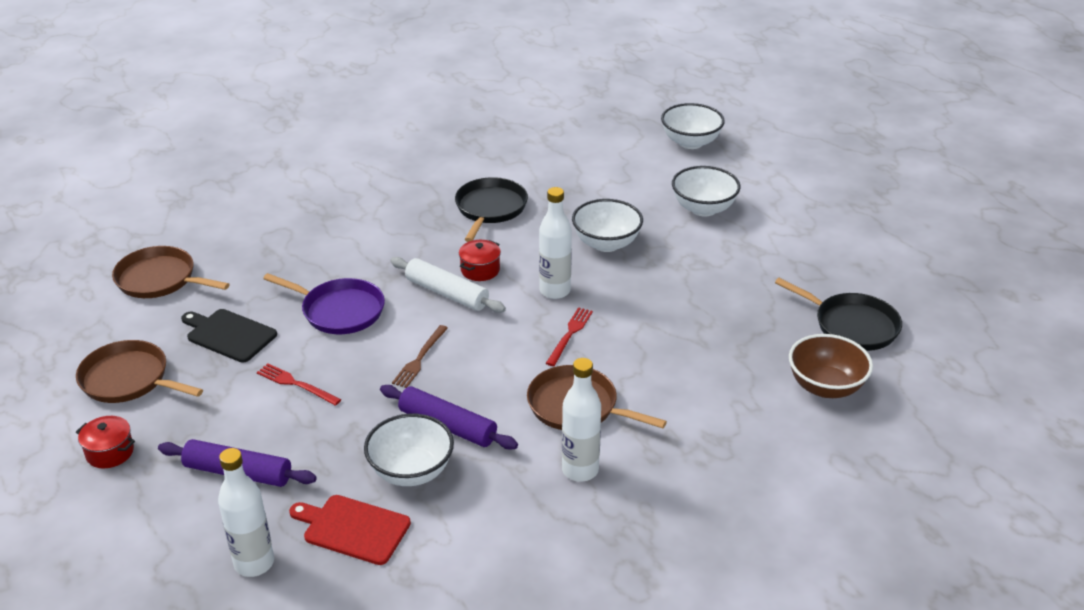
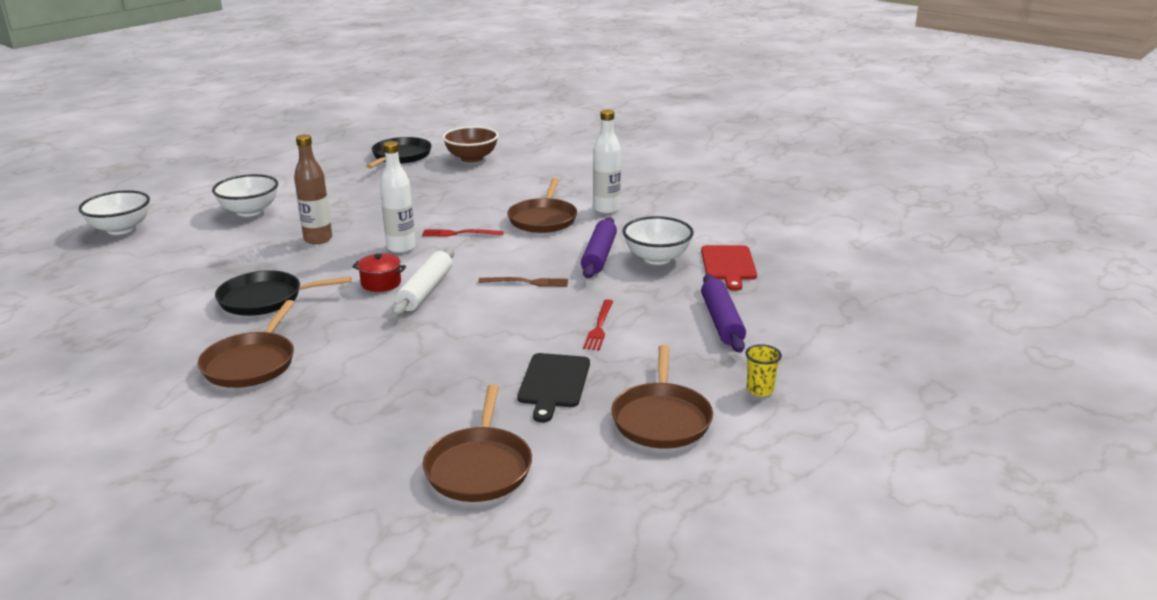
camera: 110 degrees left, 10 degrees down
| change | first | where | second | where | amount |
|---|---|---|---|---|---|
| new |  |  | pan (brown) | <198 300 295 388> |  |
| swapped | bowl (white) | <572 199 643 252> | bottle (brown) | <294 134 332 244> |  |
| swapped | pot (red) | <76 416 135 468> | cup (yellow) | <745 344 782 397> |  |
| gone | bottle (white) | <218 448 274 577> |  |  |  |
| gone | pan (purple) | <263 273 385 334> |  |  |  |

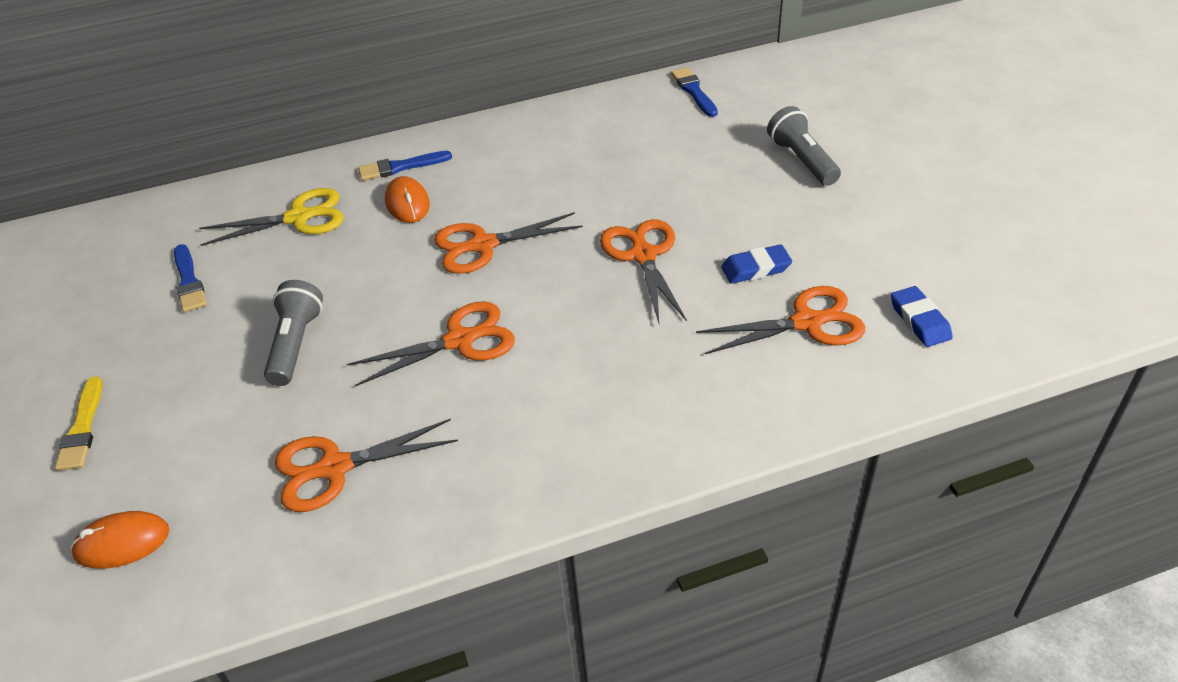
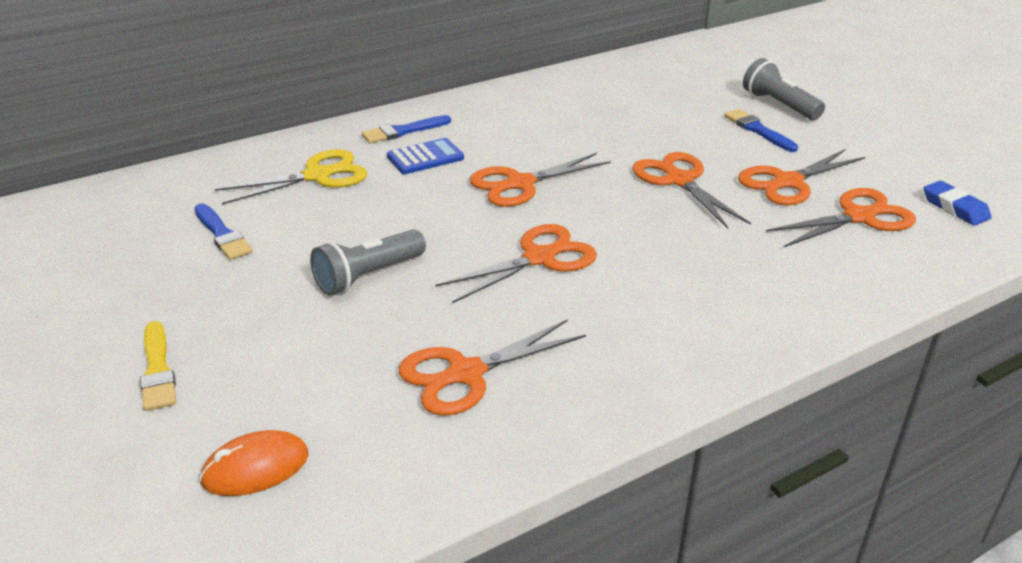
camera: 15 degrees left, 10 degrees down
| change | first | where | second | where | amount |
|---|---|---|---|---|---|
| rotated | flashlight (grey) | <264 280 323 386> |  | <310 229 426 295> | 120 degrees counterclockwise |
| swapped | mouse (orange) | <385 176 430 223> | calculator (blue) | <387 138 464 174> |  |
| shifted | brush (blue) | <671 67 718 117> |  | <724 109 798 152> |  |
| swapped | eraser (blue) | <721 244 792 284> | scissors (orange) | <738 149 865 205> |  |

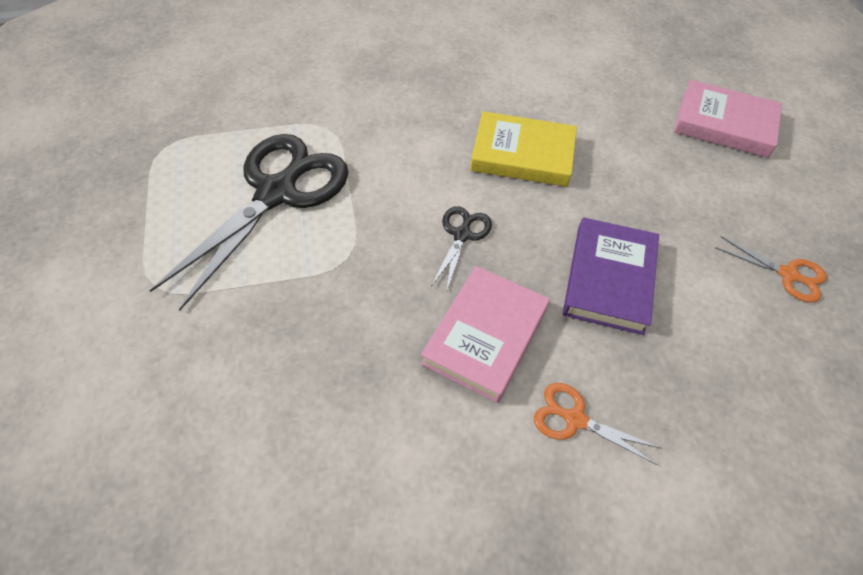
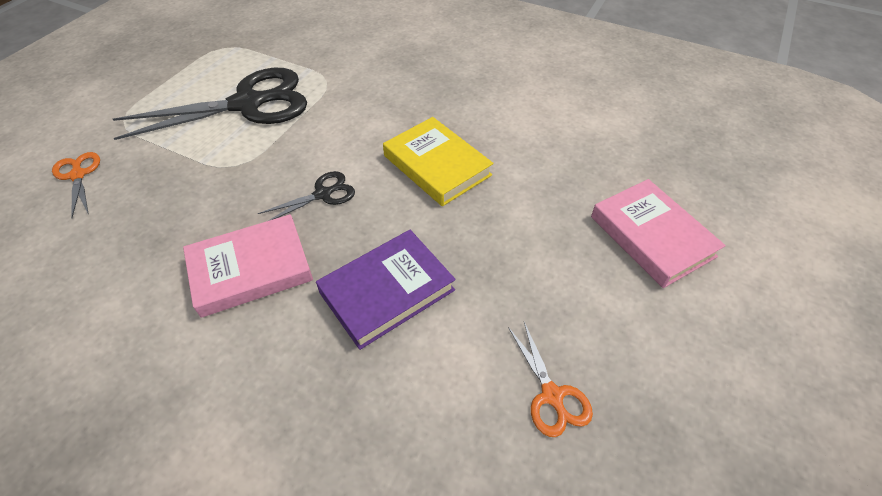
camera: 40 degrees right, 5 degrees down
| change | first | where | second | where | amount |
|---|---|---|---|---|---|
| shifted | scissors (orange) | <534 383 661 465> |  | <52 152 100 218> |  |

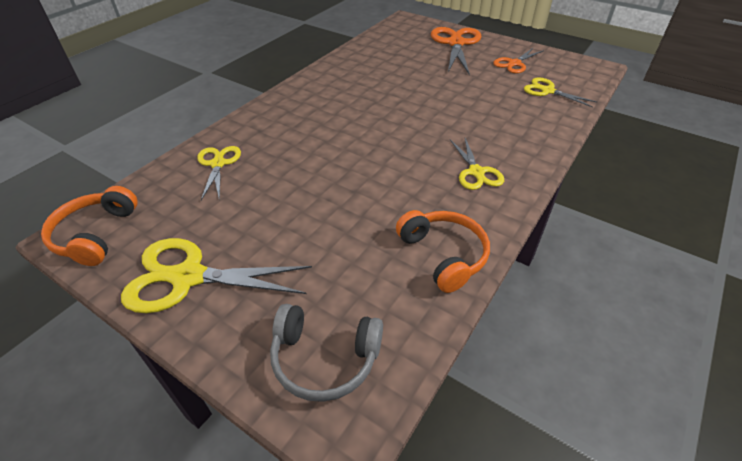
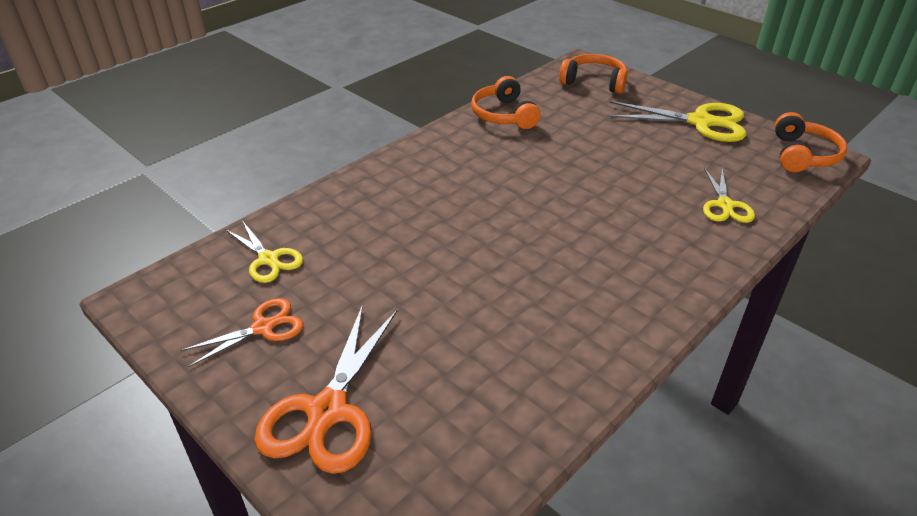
camera: 170 degrees left, 5 degrees down
| change | first | where | second | where | amount |
|---|---|---|---|---|---|
| repainted | headphones (grey) | <270 304 383 402> | headphones (orange) | <559 54 628 94> |  |
| gone | scissors (yellow) | <450 138 504 190> |  |  |  |

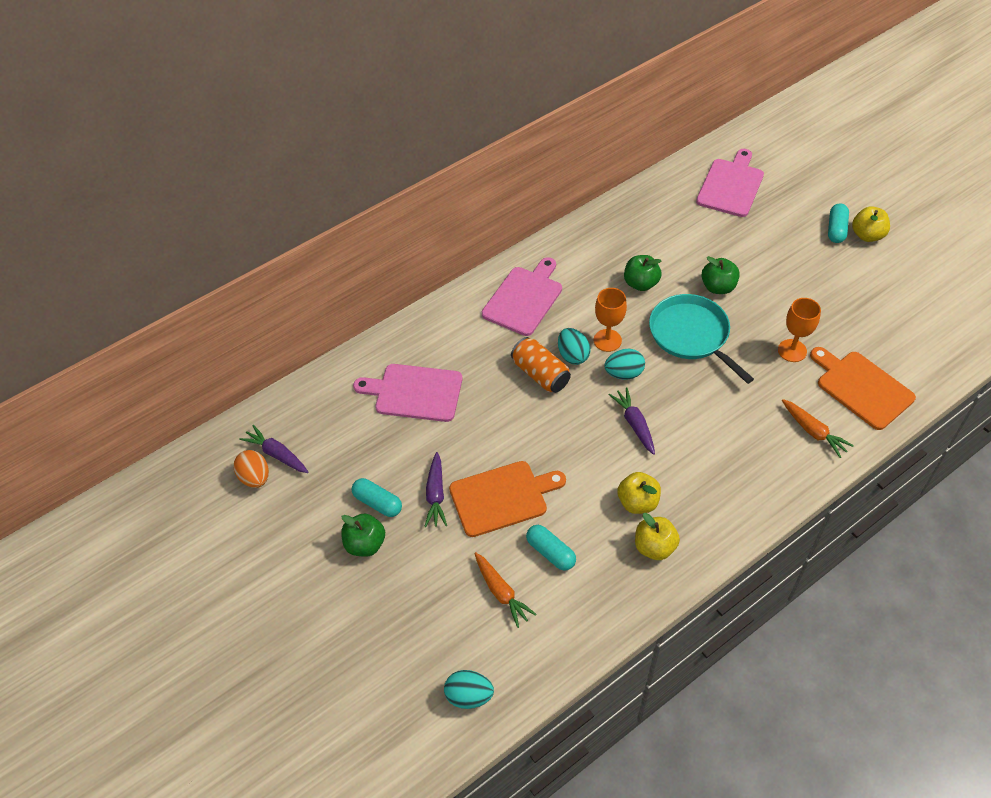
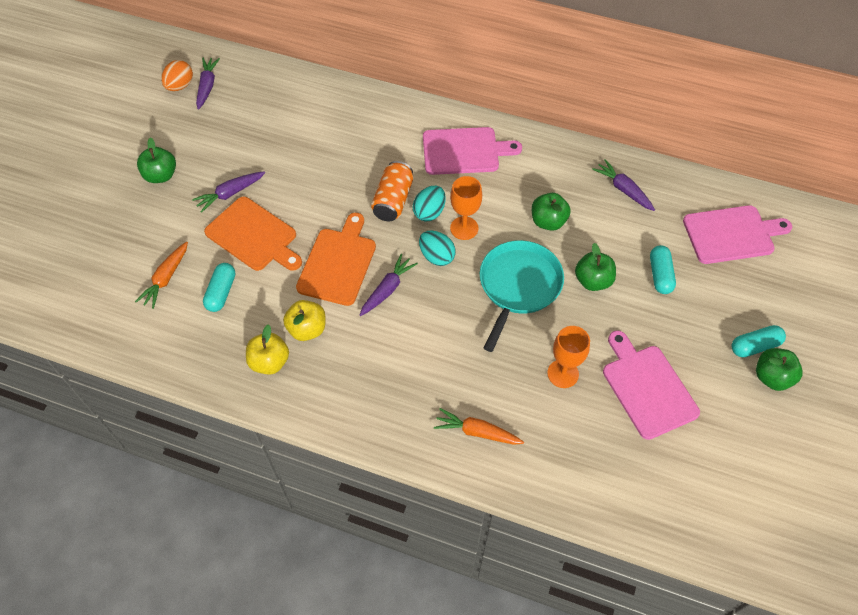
camera: 55 degrees right, 5 degrees up
| change | first | where | second | where | amount |
|---|---|---|---|---|---|
| shifted | cutting board (orange) | <810 347 916 430> |  | <296 213 376 306> |  |
| rotated | carrot (orange) | <782 399 854 458> |  | <434 408 524 445> | 90 degrees clockwise |
| new |  |  | carrot (purple) | <592 159 655 211> |  |
| shifted | cutting board (pink) | <353 364 462 422> |  | <603 330 700 440> |  |
| shifted | capsule (turquoise) | <352 478 402 517> |  | <650 245 676 294> |  |
| repainted | apple (yellow) | <852 206 890 242> | apple (green) | <756 348 803 391> |  |
| gone | egg (turquoise) | <444 670 494 709> |  |  |  |

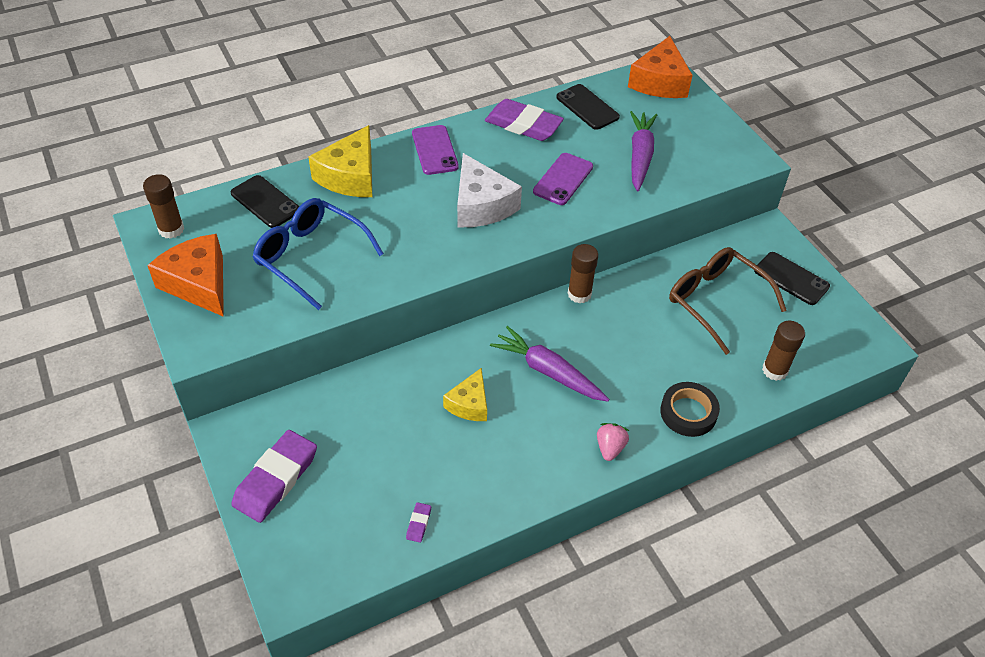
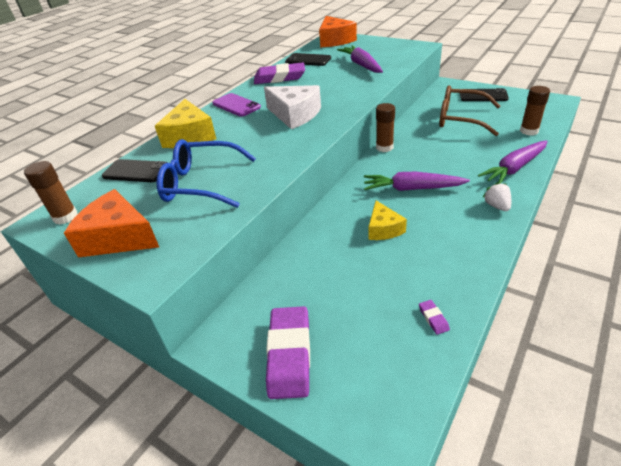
camera: 25 degrees left, 10 degrees down
| change | first | where | second | where | amount |
|---|---|---|---|---|---|
| swapped | tape (black) | <660 382 720 437> | carrot (purple) | <478 140 548 184> |  |
| repainted | strawberry (pink) | <597 423 629 461> | strawberry (white) | <482 182 511 211> |  |
| gone | phone (purple) | <533 153 593 205> |  |  |  |

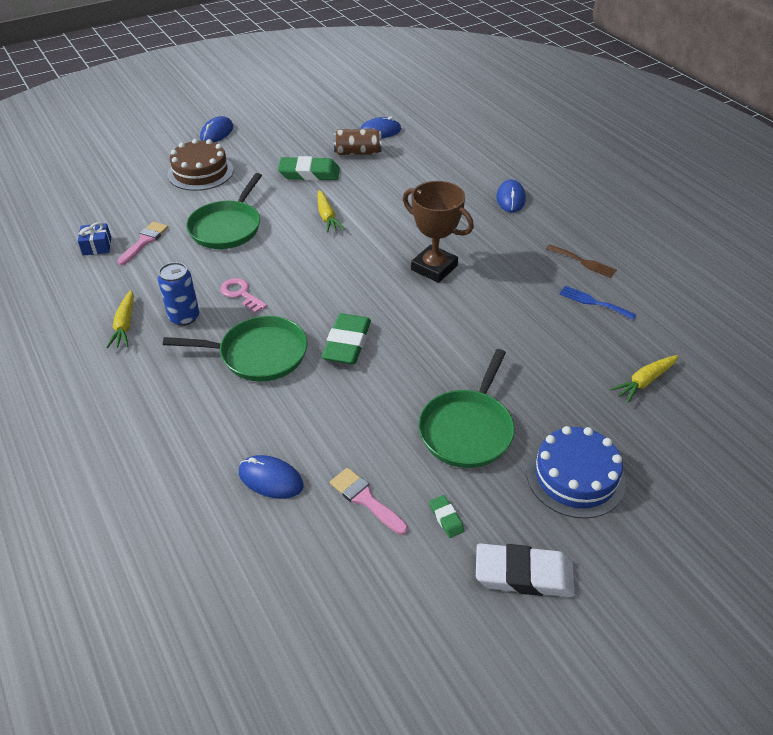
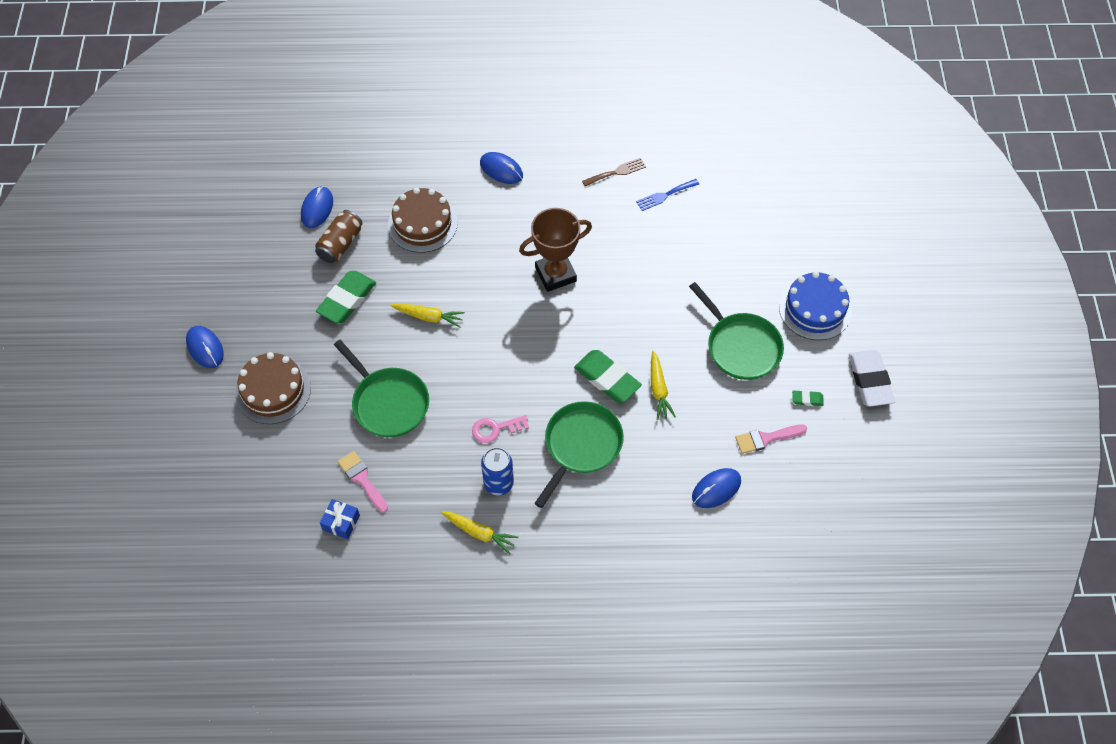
camera: 60 degrees left, 15 degrees up
| change | first | where | second | where | amount |
|---|---|---|---|---|---|
| new |  |  | cake (brown) | <388 188 458 253> |  |
| shifted | carrot (yellow) | <610 355 679 403> |  | <651 351 676 420> |  |
| rotated | eraser (white) | <476 543 575 597> |  | <849 350 895 407> | 45 degrees counterclockwise |

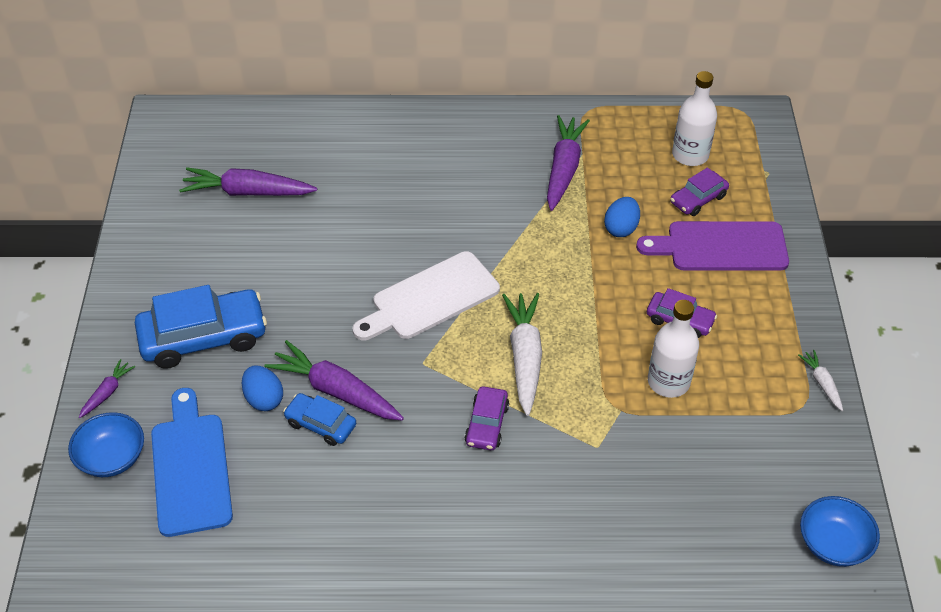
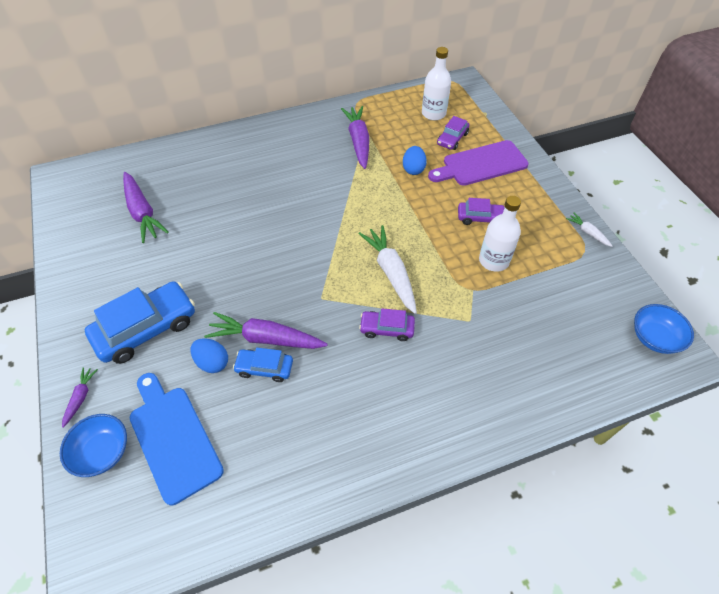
camera: 20 degrees left, 5 degrees up
| change | first | where | second | where | amount |
|---|---|---|---|---|---|
| rotated | carrot (purple) | <179 167 317 196> |  | <123 172 169 243> | 105 degrees counterclockwise |
| rotated | car (purple) | <464 386 509 450> |  | <359 308 415 341> | 105 degrees clockwise |
| gone | cutting board (white) | <352 251 500 340> |  |  |  |

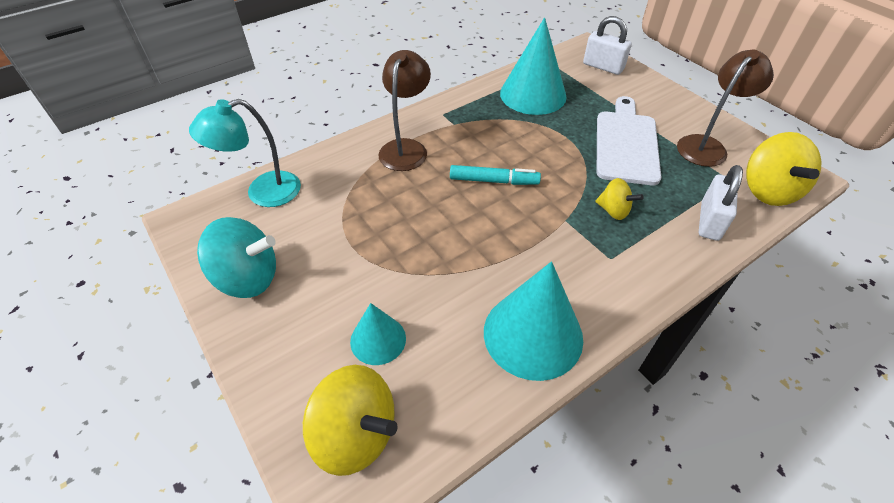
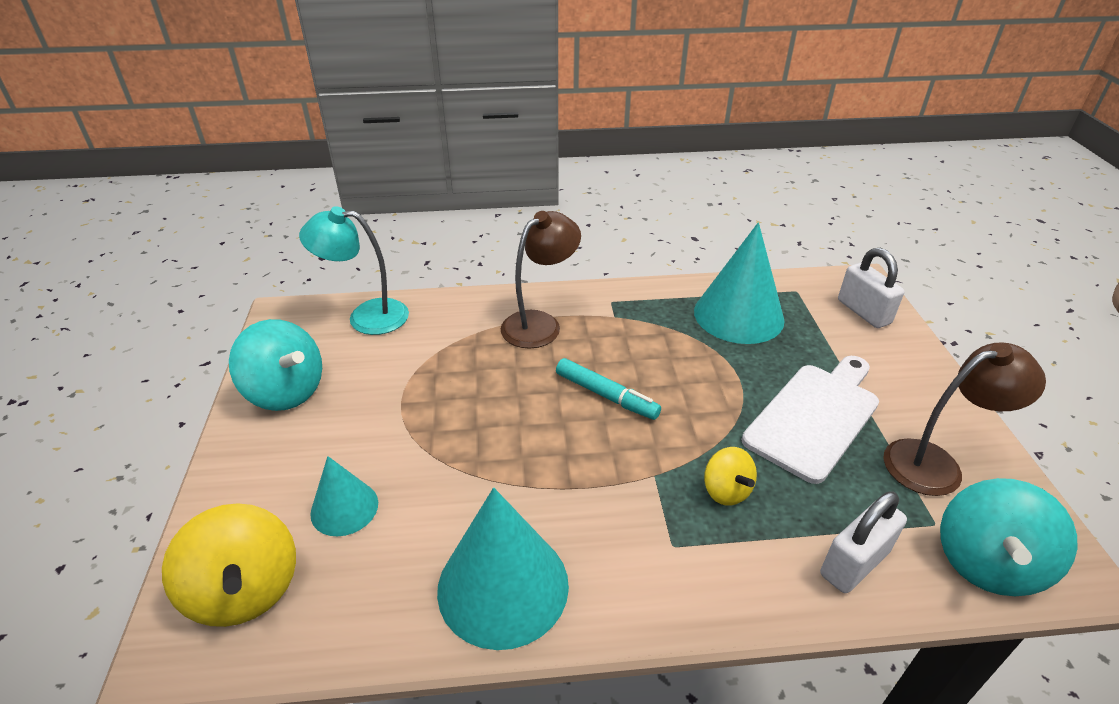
camera: 30 degrees right, 10 degrees down
| change | first | where | second | where | amount |
|---|---|---|---|---|---|
| repainted | spinning top (yellow) | <746 132 822 206> | spinning top (turquoise) | <940 478 1078 596> |  |

